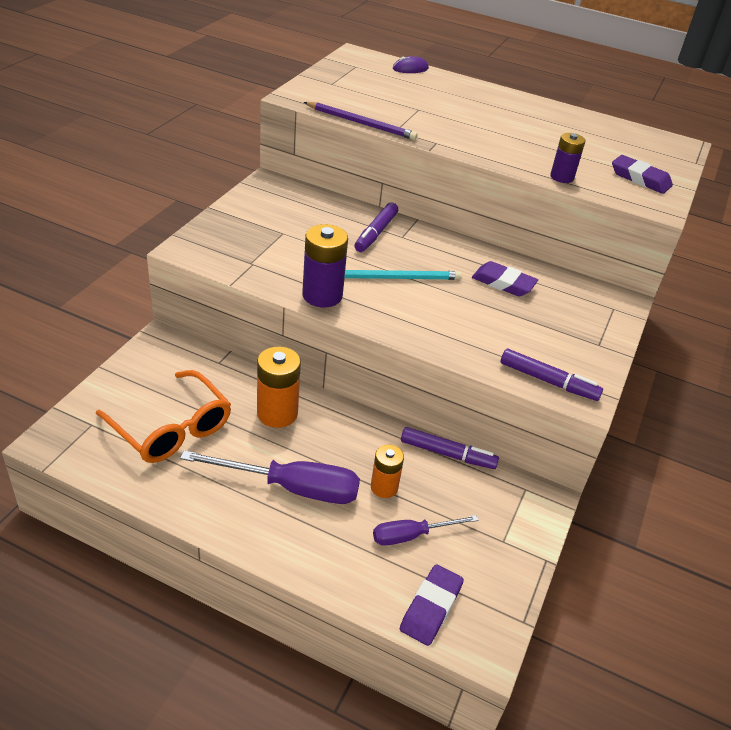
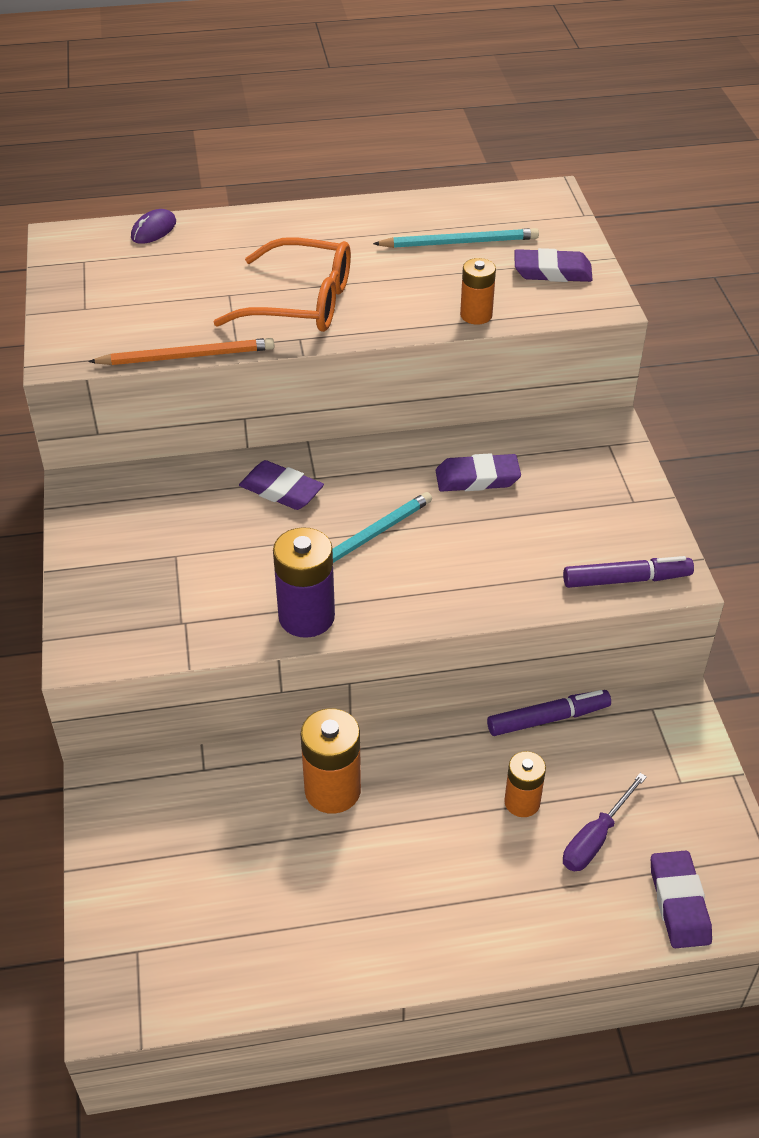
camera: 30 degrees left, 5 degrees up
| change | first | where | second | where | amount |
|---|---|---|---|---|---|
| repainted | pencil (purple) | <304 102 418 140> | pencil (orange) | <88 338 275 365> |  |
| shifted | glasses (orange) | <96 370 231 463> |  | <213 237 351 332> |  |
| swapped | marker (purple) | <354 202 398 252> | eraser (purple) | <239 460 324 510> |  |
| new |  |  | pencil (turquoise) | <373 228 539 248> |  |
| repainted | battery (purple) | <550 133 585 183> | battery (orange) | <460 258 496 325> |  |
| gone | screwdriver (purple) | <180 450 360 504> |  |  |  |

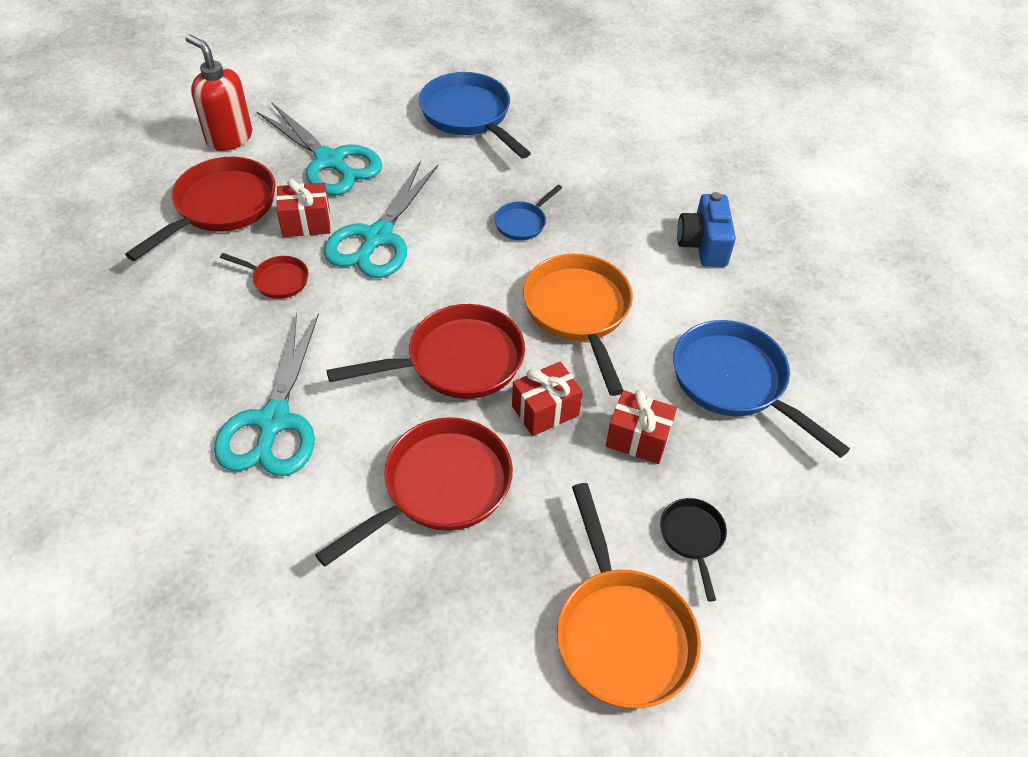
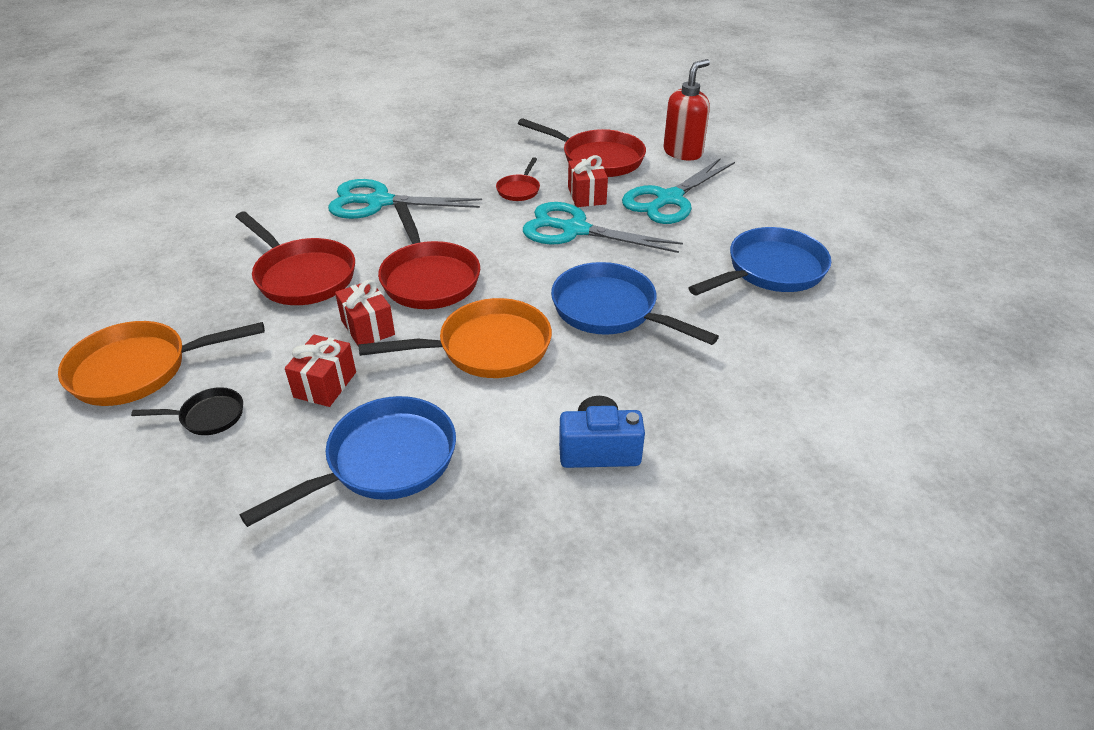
camera: 90 degrees right, 10 degrees down
| change | first | where | second | where | amount |
|---|---|---|---|---|---|
| scaled | pan (blue) | <494 185 562 240> |  | <551 262 719 345> | x1.97 |

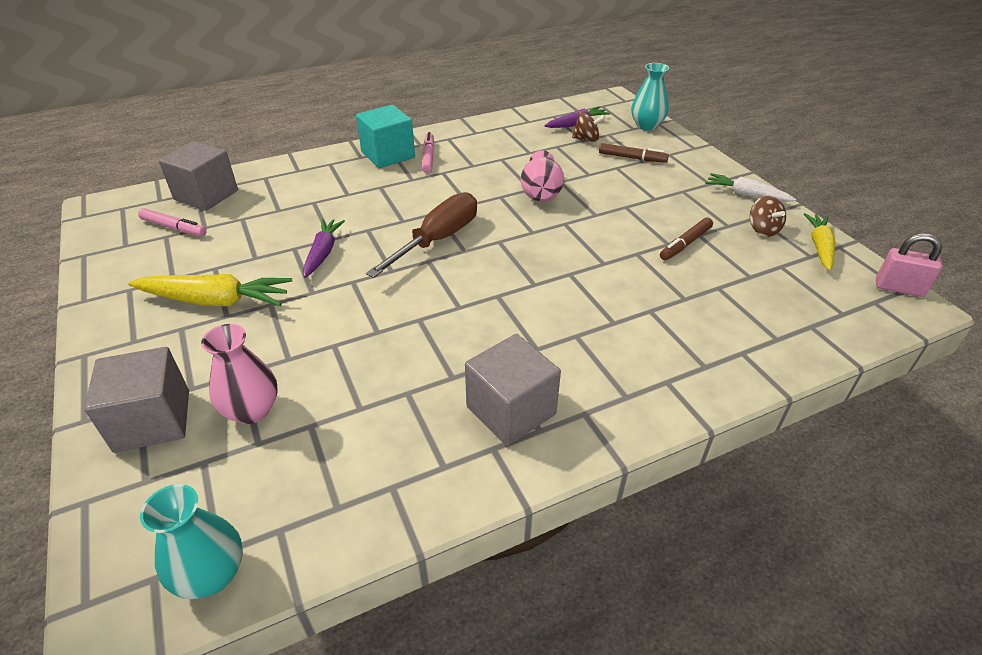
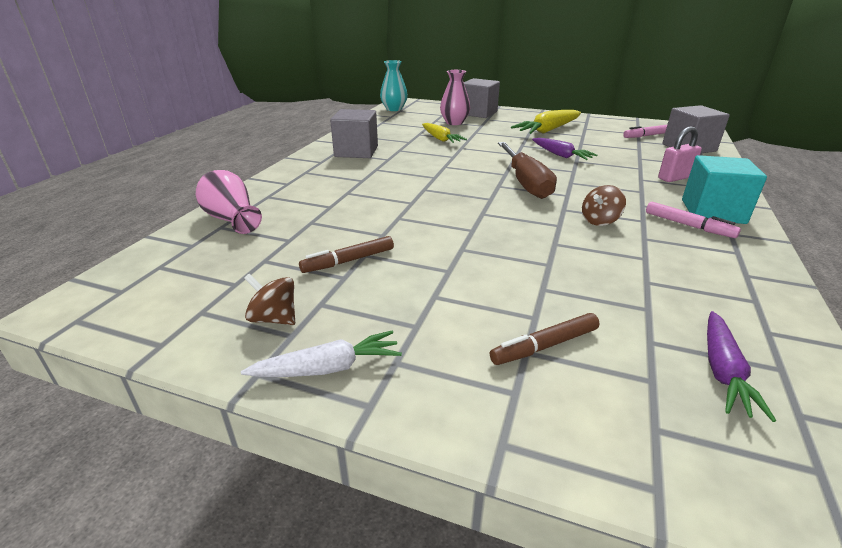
camera: 135 degrees right, 10 degrees down
| change | first | where | second | where | amount |
|---|---|---|---|---|---|
| shifted | vase (pink) | <521 150 564 201> |  | <196 170 262 234> |  |
| rotated | marker (brown) | <660 217 713 260> |  | <299 236 394 273> | 120 degrees counterclockwise |
| shifted | carrot (yellow) | <804 213 835 271> |  | <422 123 467 143> |  |
| shifted | spinning top (brown) | <572 112 605 142> |  | <582 185 626 226> |  |
| shifted | padlock (pink) | <876 234 943 297> |  | <658 126 702 182> |  |
| gone | vase (turquoise) | <631 63 669 131> |  |  |  |

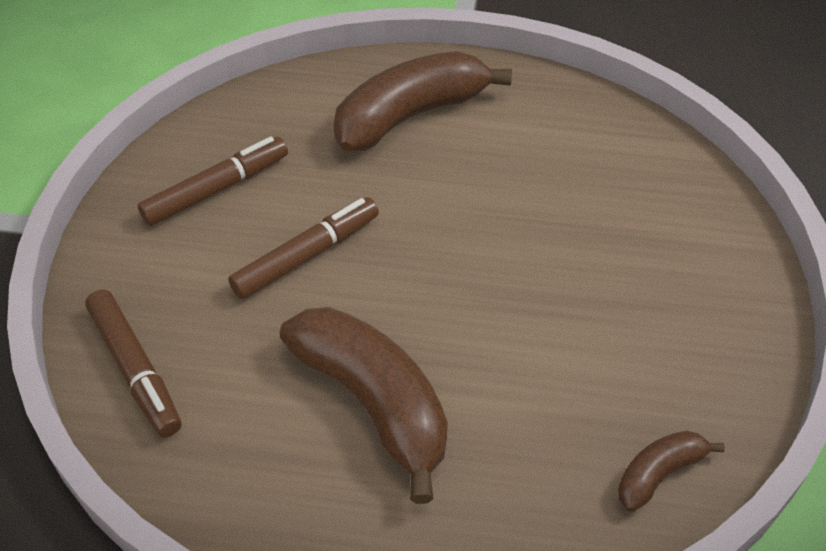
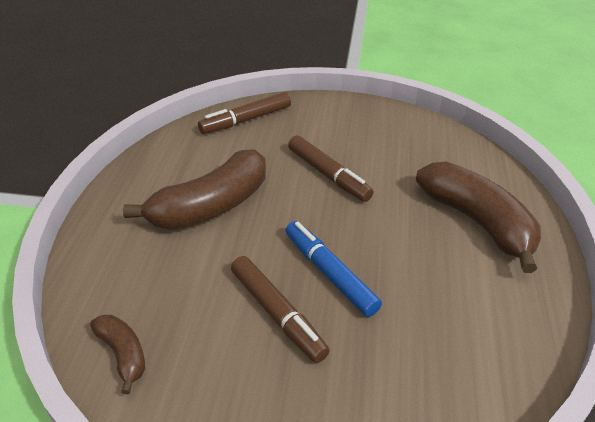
camera: 90 degrees right, 10 degrees down
| change | first | where | second | where | amount |
|---|---|---|---|---|---|
| shifted | marker (brown) | <138 137 288 226> |  | <231 256 330 363> |  |
| new |  |  | marker (blue) | <285 221 382 317> |  |

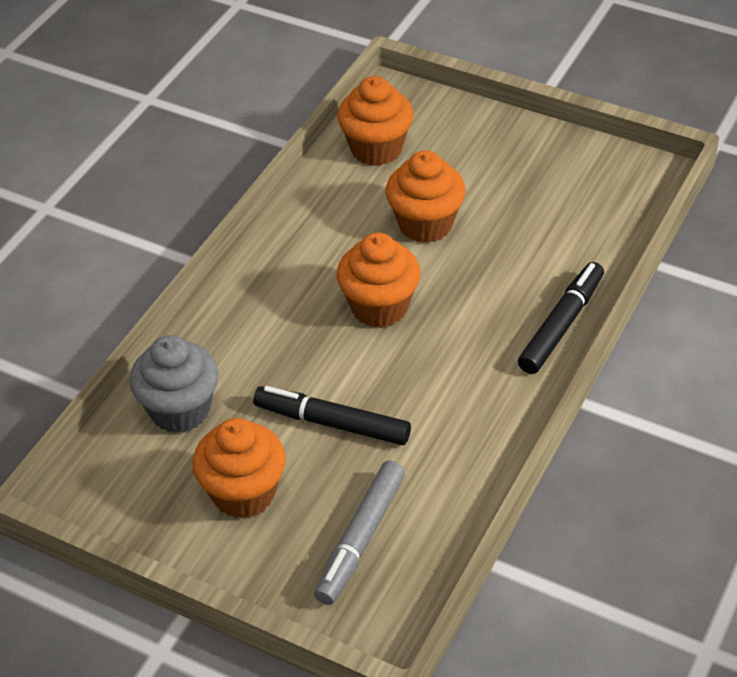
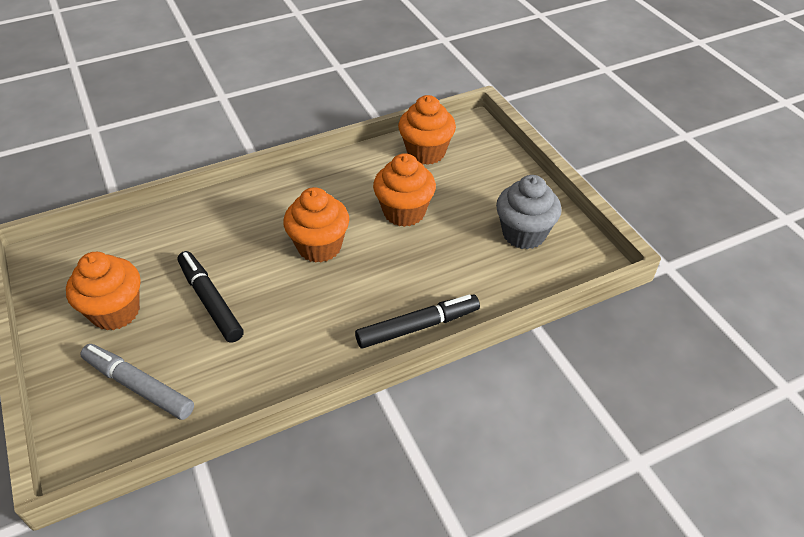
camera: 35 degrees right, 0 degrees up
| change | first | where | second | where | amount |
|---|---|---|---|---|---|
| rotated | marker (grey) | <314 461 405 605> |  | <80 344 194 420> | 60 degrees clockwise |
| shifted | cupcake (grey) | <129 335 219 433> |  | <496 175 562 250> |  |

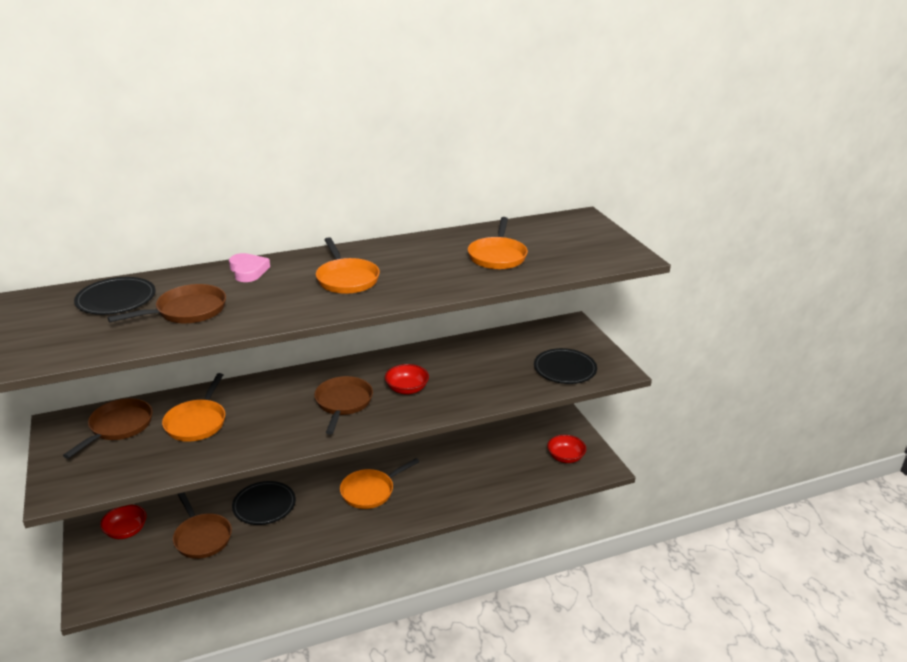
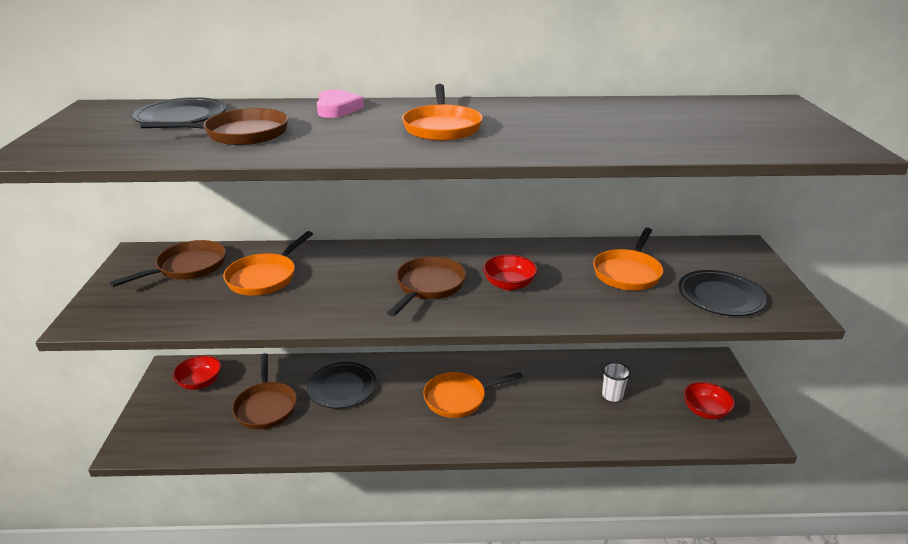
camera: 20 degrees right, 0 degrees up
| change | first | where | second | where | amount |
|---|---|---|---|---|---|
| shifted | pan (orange) | <468 217 528 270> |  | <593 228 664 291> |  |
| new |  |  | cup (white) | <602 362 631 402> |  |

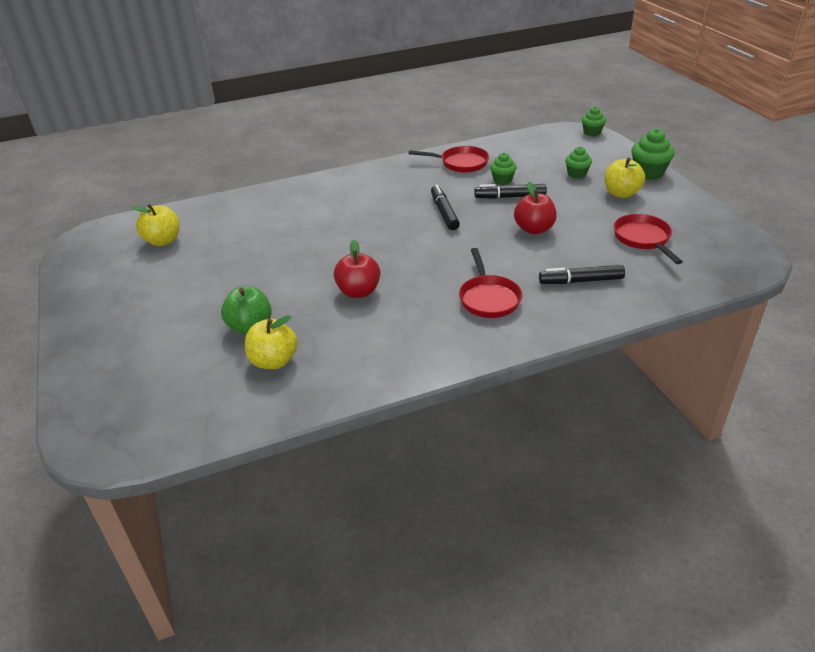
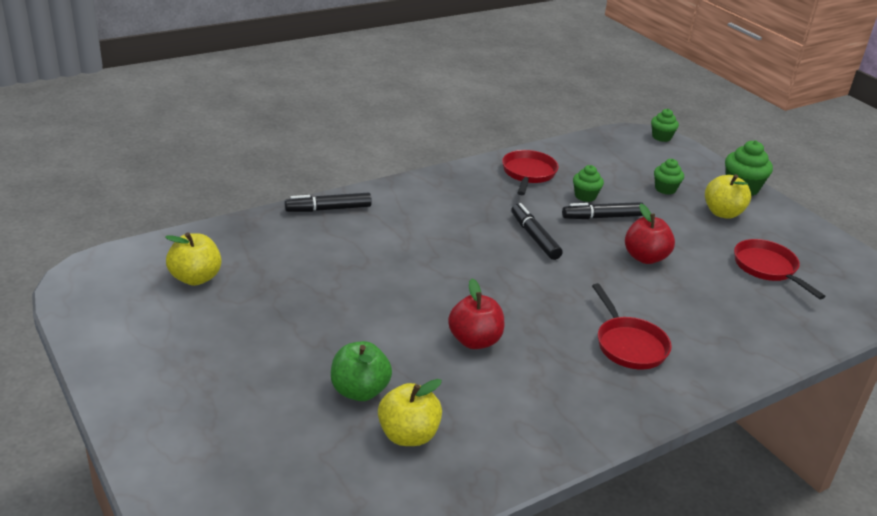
camera: 15 degrees left, 5 degrees down
| change | first | where | second | where | amount |
|---|---|---|---|---|---|
| shifted | marker (black) | <539 265 625 284> |  | <284 192 372 212> |  |
| rotated | pan (red) | <408 146 489 173> |  | <502 150 558 195> | 75 degrees counterclockwise |

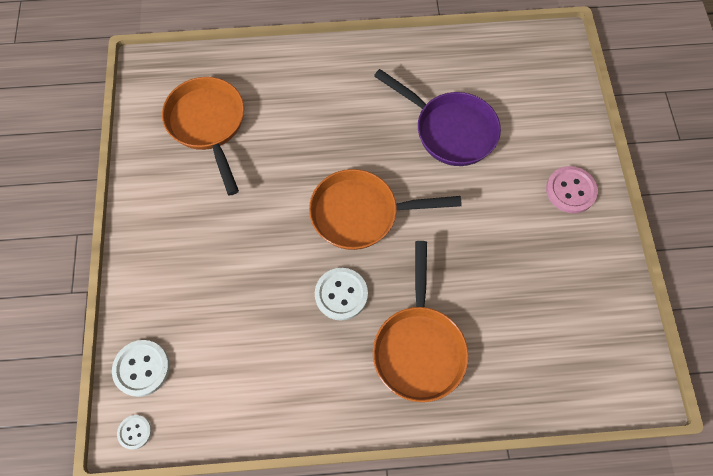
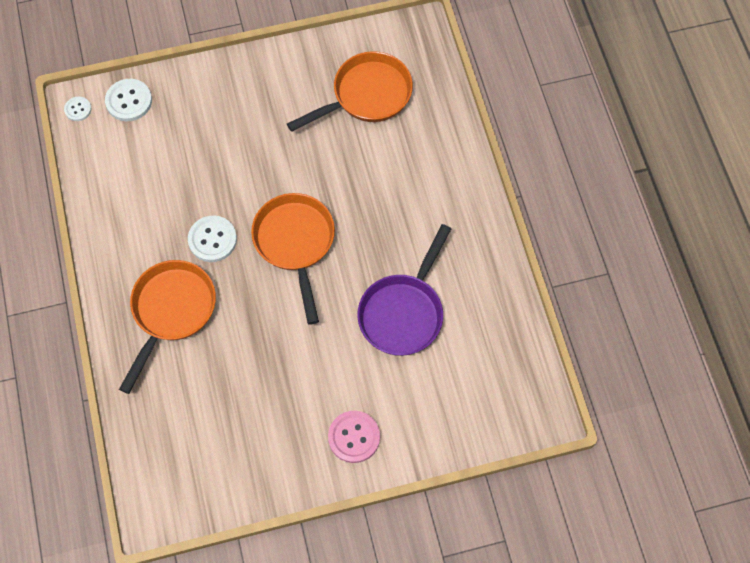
camera: 80 degrees right, 0 degrees up
| change | first | where | second | where | amount |
|---|---|---|---|---|---|
| rotated | pan (orange) | <373 241 469 402> |  | <119 260 216 394> | 120 degrees clockwise |

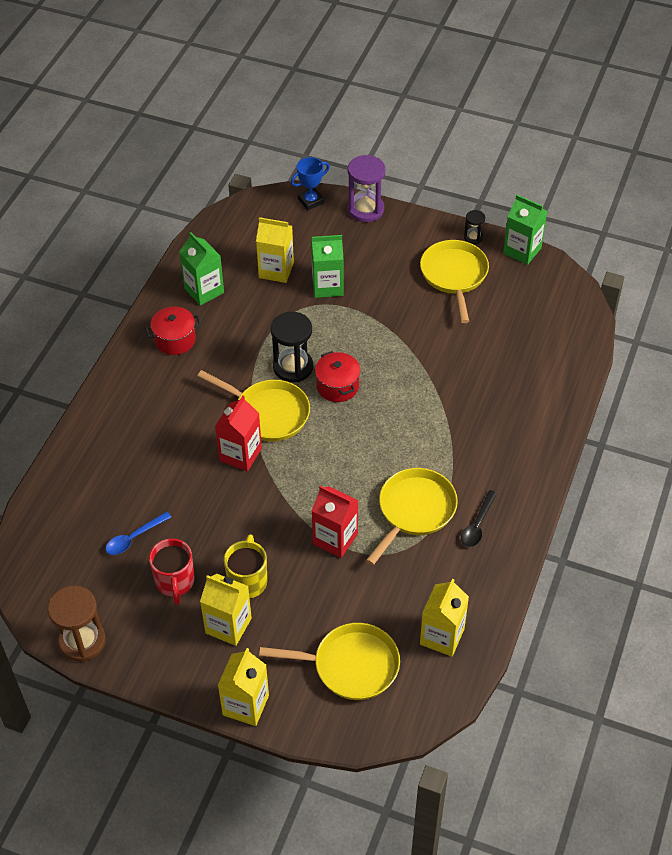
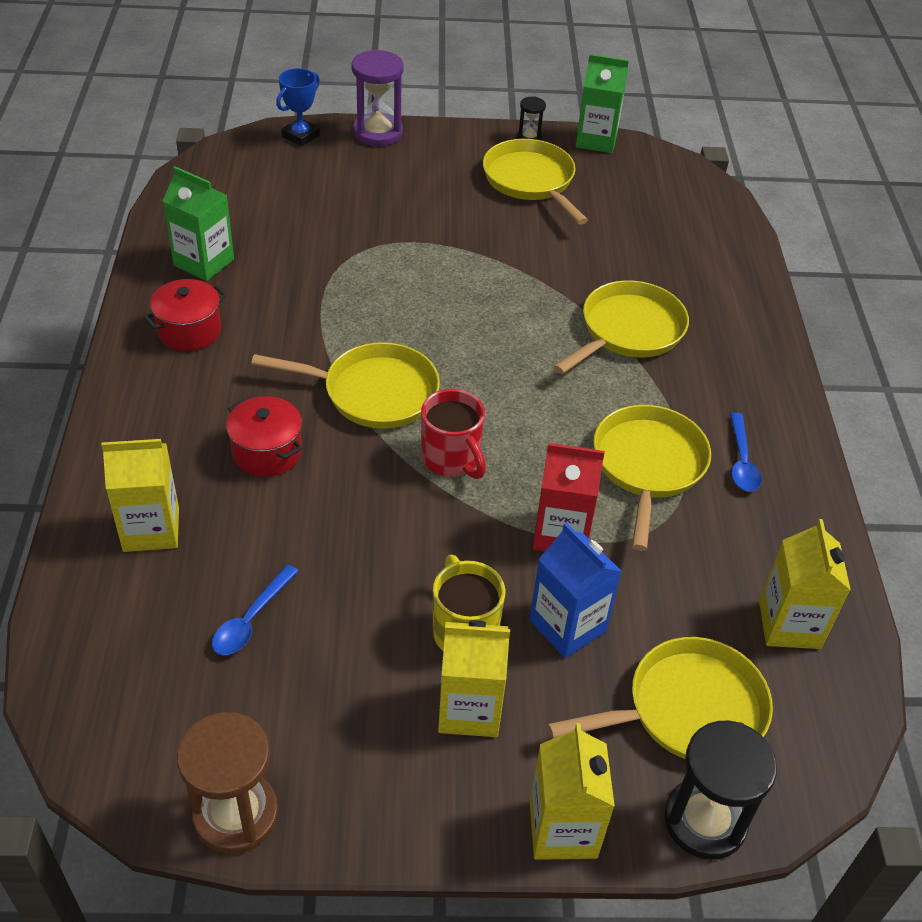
camera: 25 degrees left, 5 degrees down
| change | first | where | second | where | amount |
|---|---|---|---|---|---|
| shifted | carton (yellow) | <256 217 294 283> |  | <101 439 179 552> |  |
| shifted | pot (red) | <315 351 360 402> |  | <226 396 302 477> |  |
| shifted | mug (red) | <149 538 194 605> |  | <421 389 486 479> |  |
| new |  |  | carton (blue) | <530 523 622 658> |  |
| new |  |  | pan (yellow) | <554 280 689 374> |  |
| shifted | hourglass (black) | <270 312 313 383> |  | <664 721 777 860> |  |
| repainted | spoon (black) | <461 490 497 547> | spoon (blue) | <730 413 762 492> |  |
| gone | carton (red) | <215 395 262 472> |  |  |  |
| gone | carton (green) | <311 235 344 298> |  |  |  |

